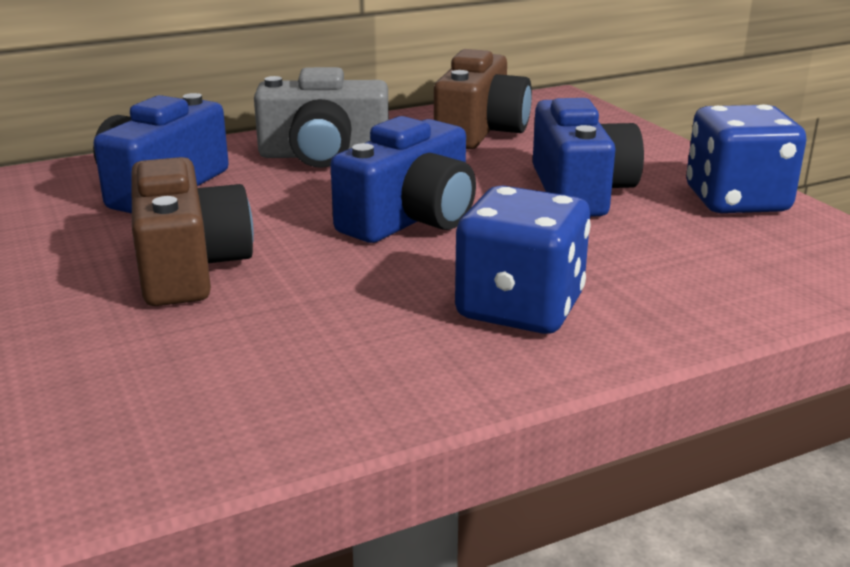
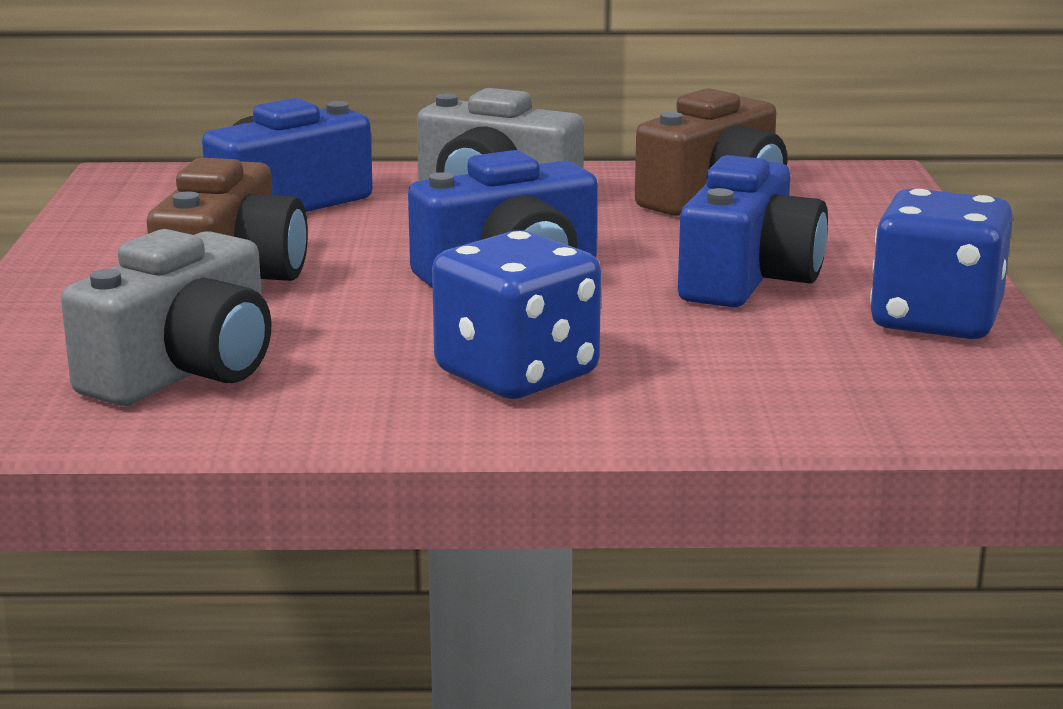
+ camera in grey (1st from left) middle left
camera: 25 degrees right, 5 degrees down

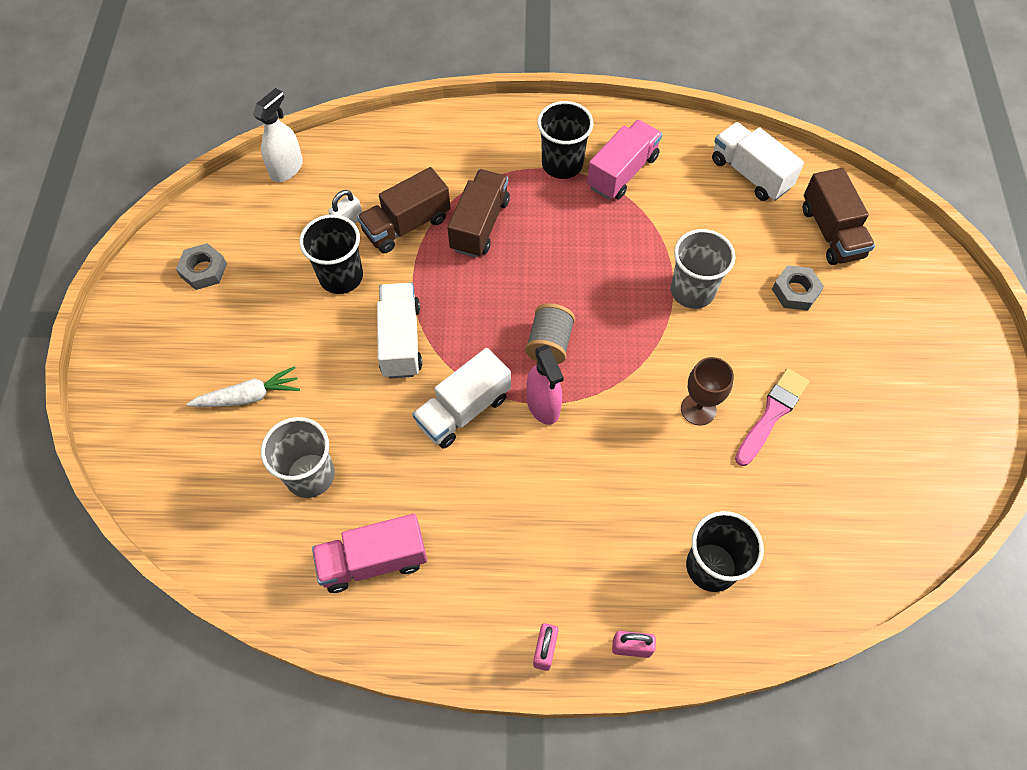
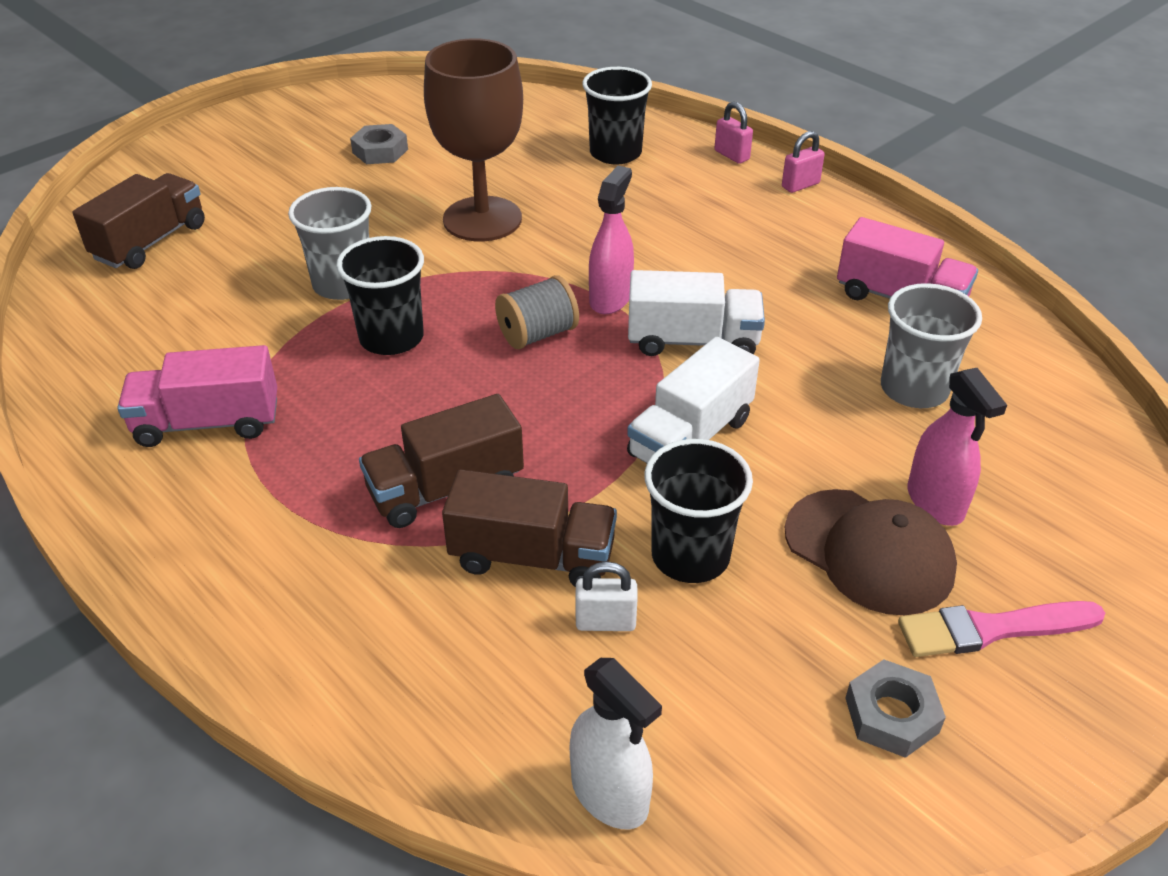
~ spray bottle in white top left = bottom centre 120 degrees counterclockwise
~ cup in black (2nd from left in the first image) top centre to cup in black (1st from left) middle left
- truck in white (3rd from left) top right
~ nut in grey (2nd from left in the first image) middle right to nut in grey (1st from left) top left
~ goblet in brown middle right = top centre x1.88
~ carrot in white middle left to spray bottle in pink (2nd from left) middle right
~ brush in pink middle right to bottom right
+ cap in brown middle right
camera: 135 degrees left, 20 degrees down

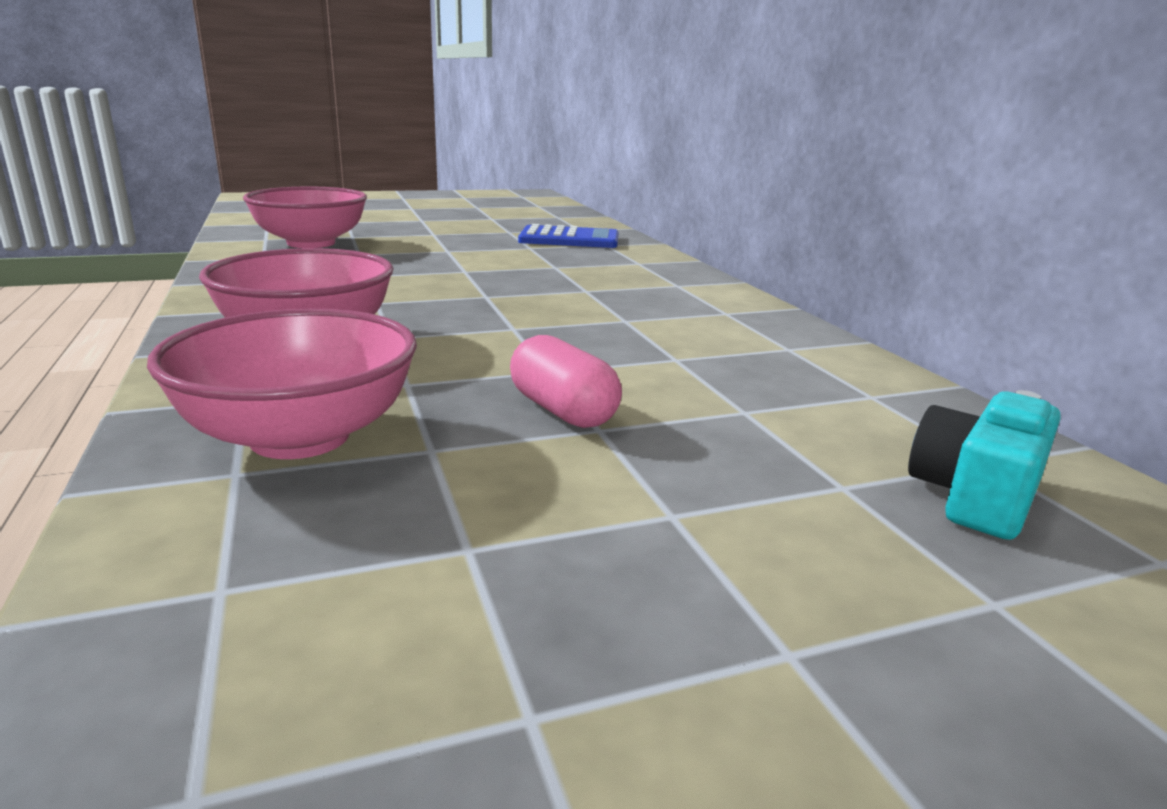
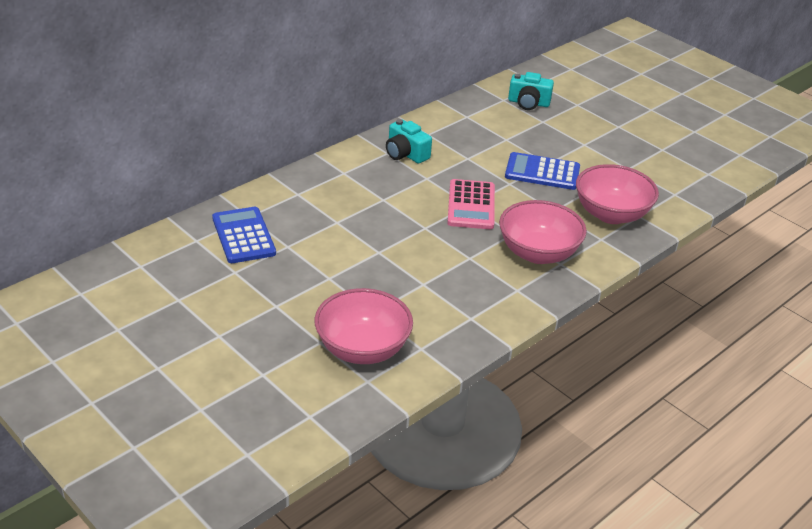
~ capsule in pink centre to calculator in blue (2nd from left) top right
+ camera in turquoise (1st from left) top centre
+ calculator in pink centre
camera: 115 degrees left, 15 degrees up

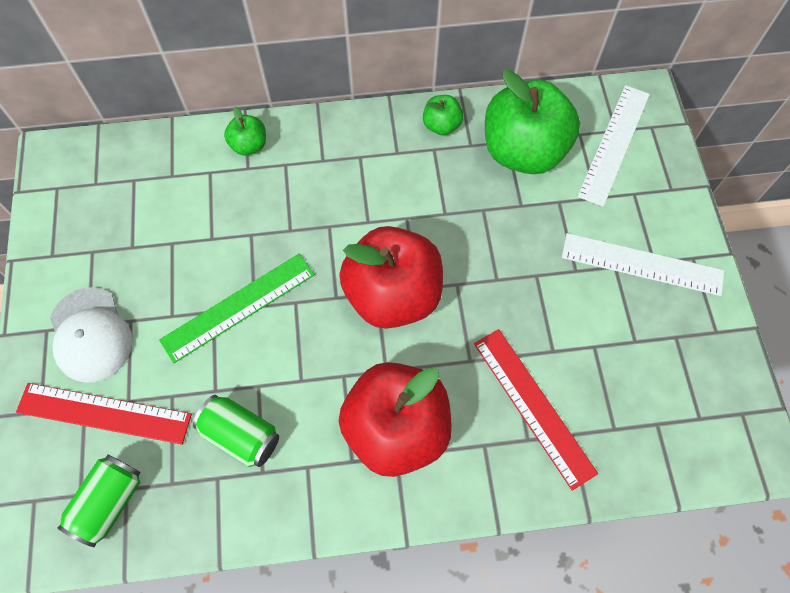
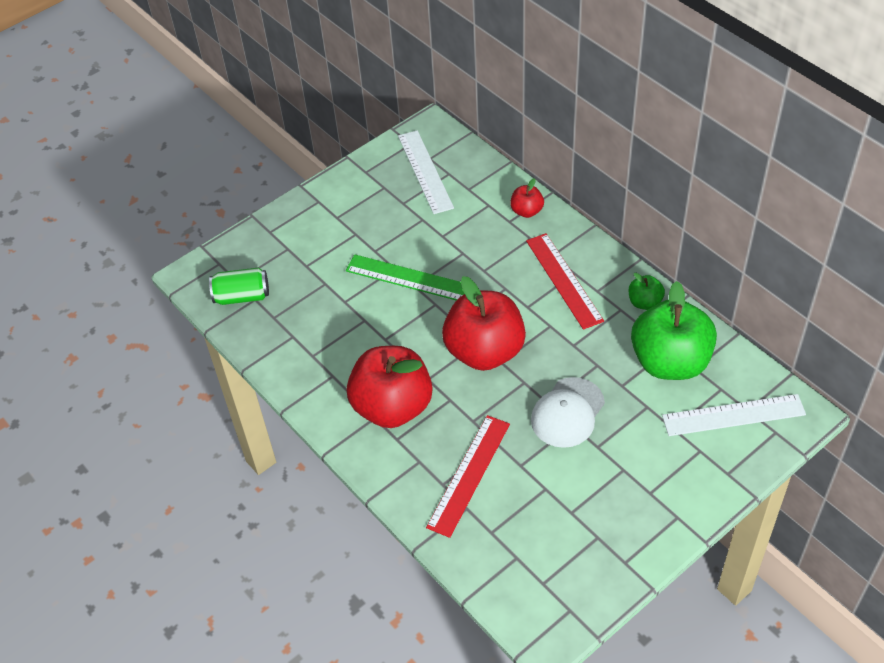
~ apple in green (1st from left) top left to apple in red (3rd from left) top centre
~ ruler in white (2nd from left in the first image) middle right to ruler in white (1st from left) top centre
~ cap in white middle left to centre
~ ruler in red (1st from left in the first image) bottom left to ruler in red (2nd from left) centre
- can in green (2nd from left) bottom left
camera: 60 degrees right, 15 degrees down

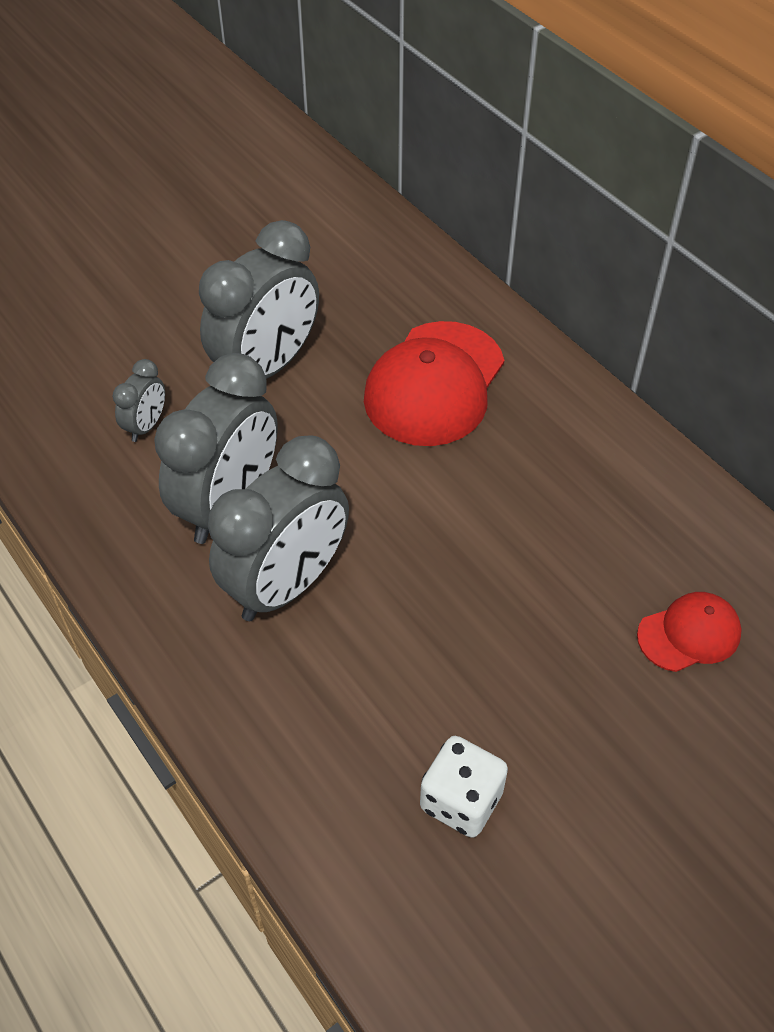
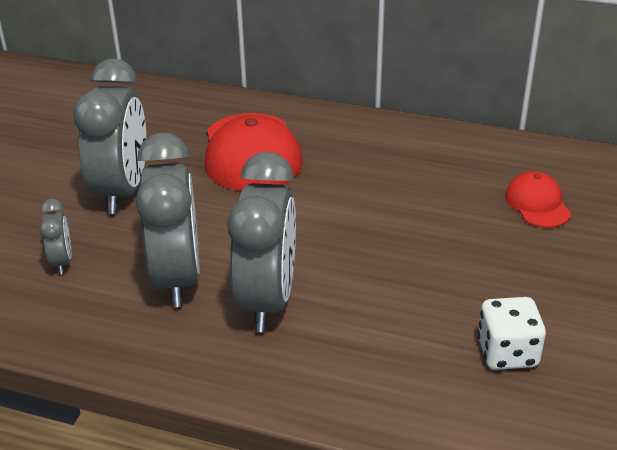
~ cap in red (2nd from left) middle right = middle right 45 degrees counterclockwise
camera: 35 degrees left, 15 degrees down

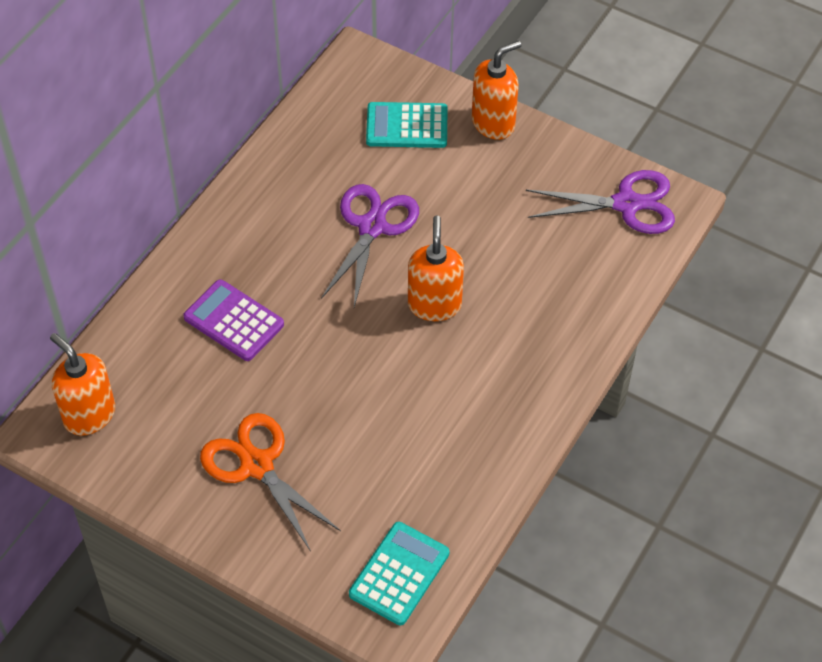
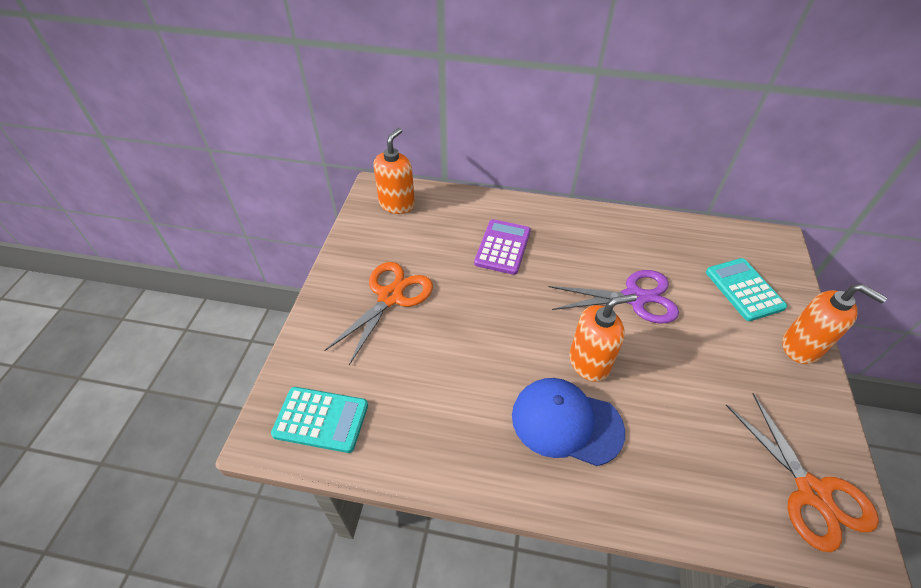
~ scissors in purple (2nd from left) top right to scissors in orange (2nd from left) bottom right
+ cap in blue bottom centre
camera: 70 degrees right, 5 degrees down

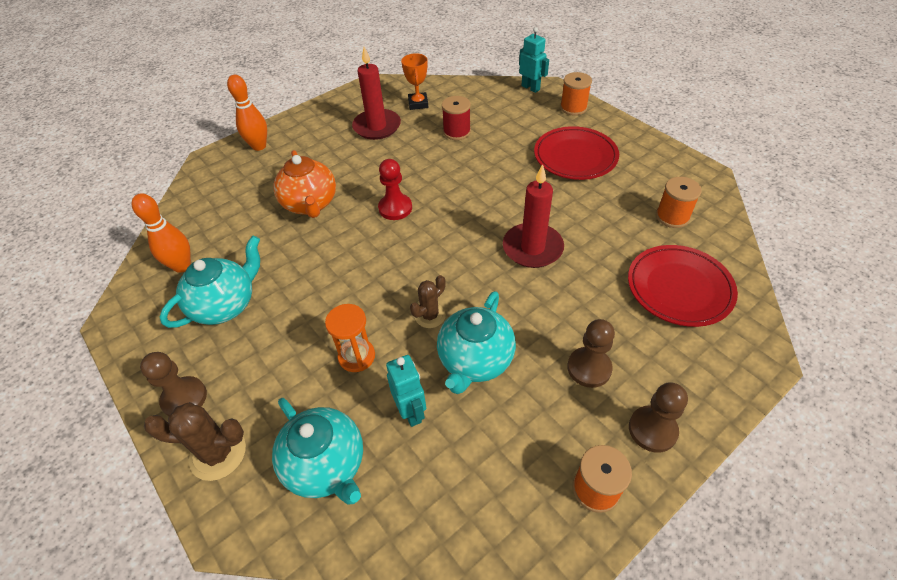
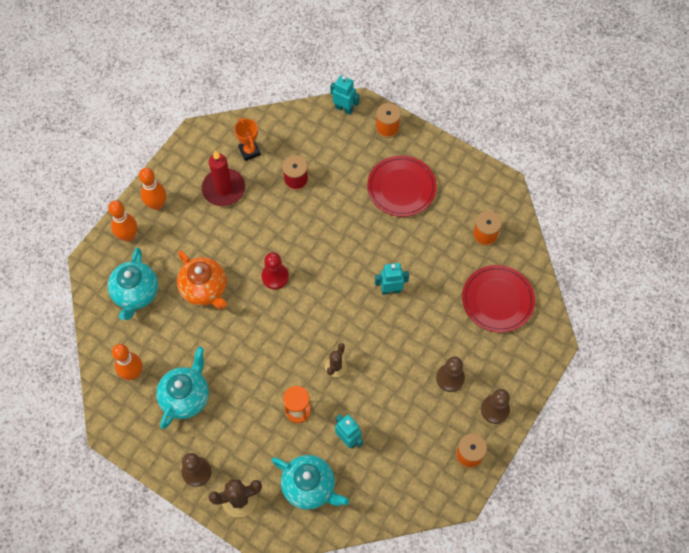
~ candle in red (2nd from left) centre to robot in turquoise (3rd from left) centre
~ teapot in turquoise (3rd from left in the first image) centre to teapot in turquoise (1st from left) middle left
+ bowling pin in orange (3rd from left) middle left
camera: 20 degrees left, 15 degrees up

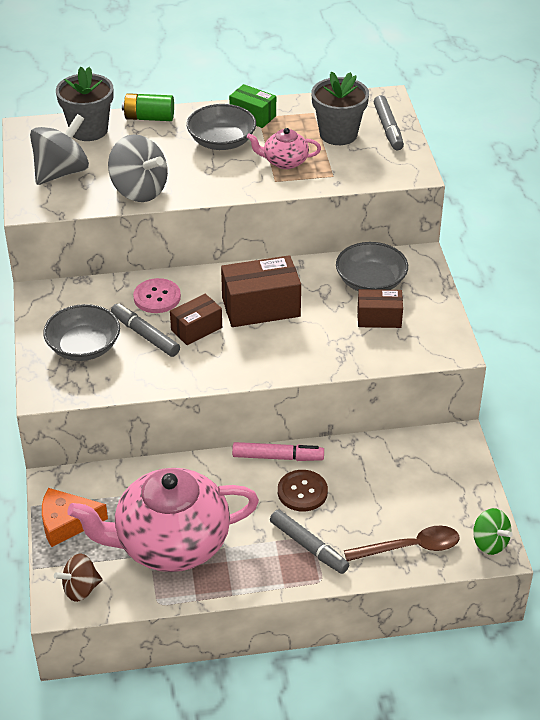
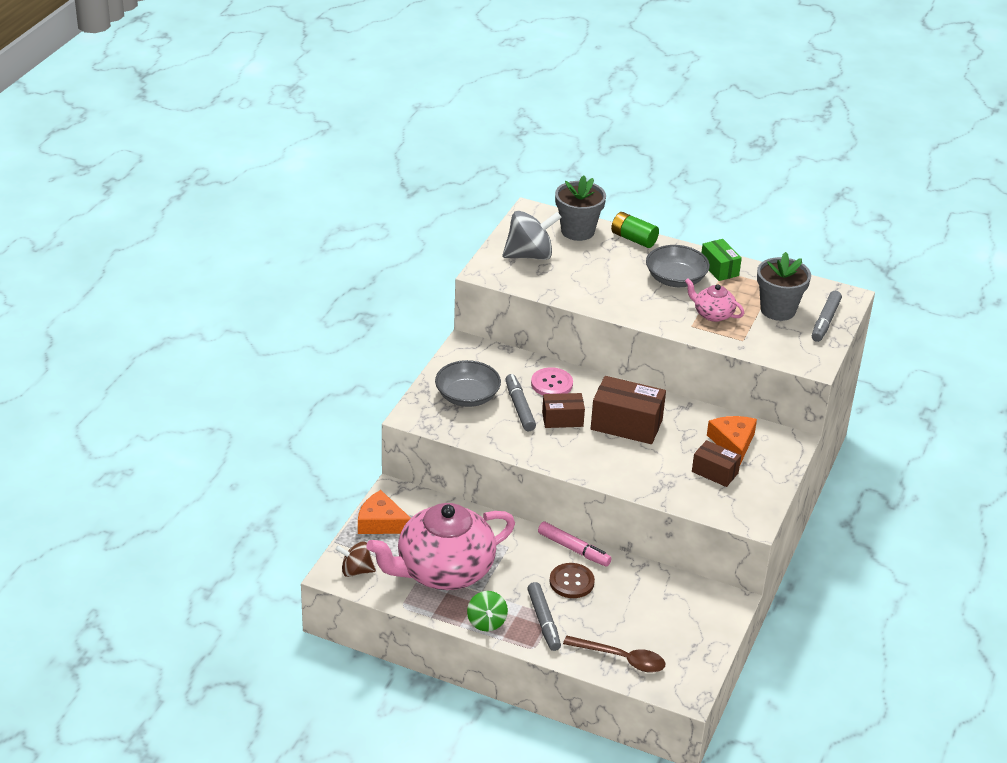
- spinning top in grey (2nd from left) top left
~ bowl in grey (3rd from left) middle right to cheese in orange (2nd from left) middle right
~ teapot in pink (1st from left) bottom left = bottom centre 45 degrees counterclockwise
~ spinning top in green bottom right to bottom centre
camera: 30 degrees right, 5 degrees down

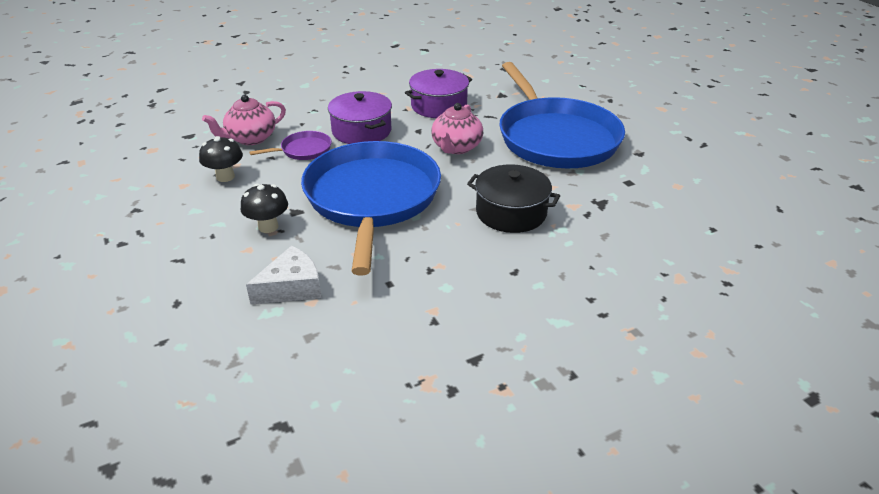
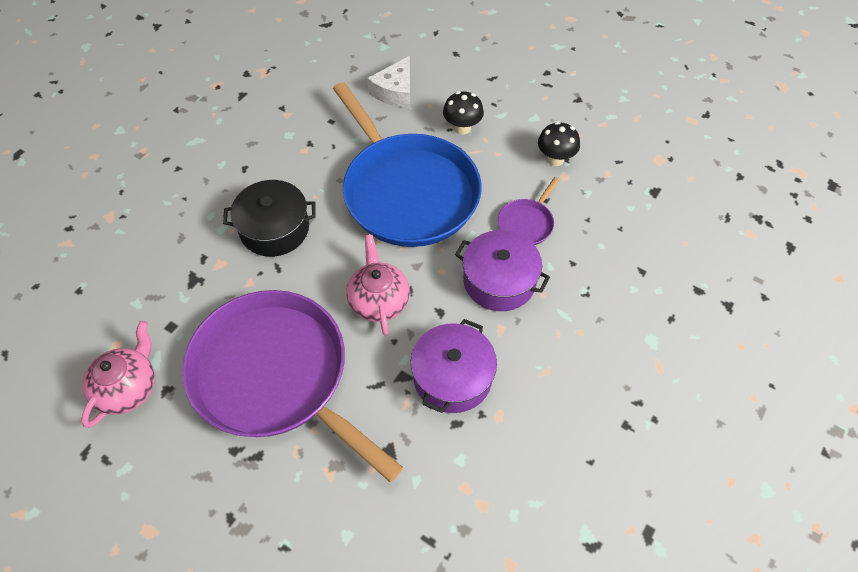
~ pan in blue (2nd from left) top centre to pan in purple (1st from left) bottom centre
~ teapot in pink (1st from left) top left to middle left
camera: 150 degrees right, 20 degrees up

